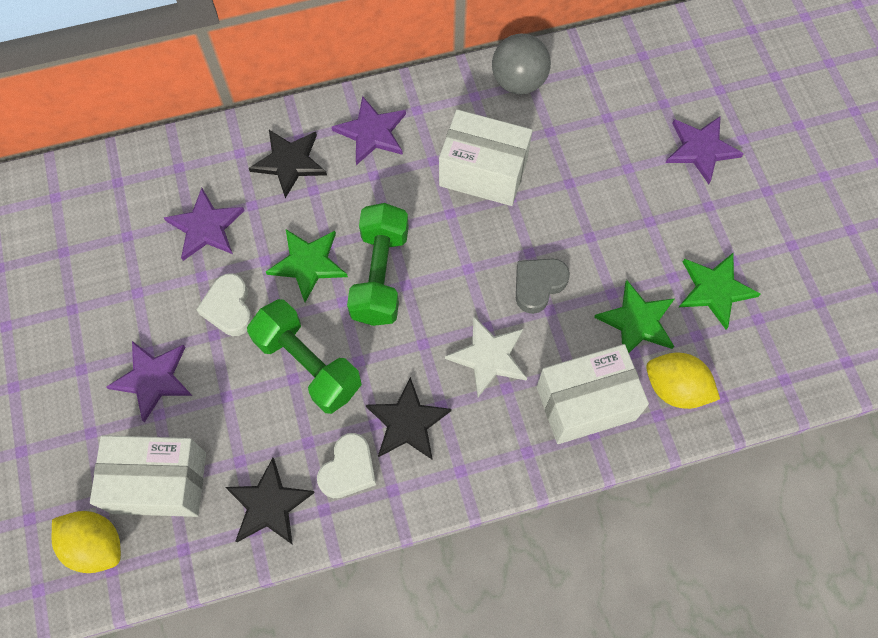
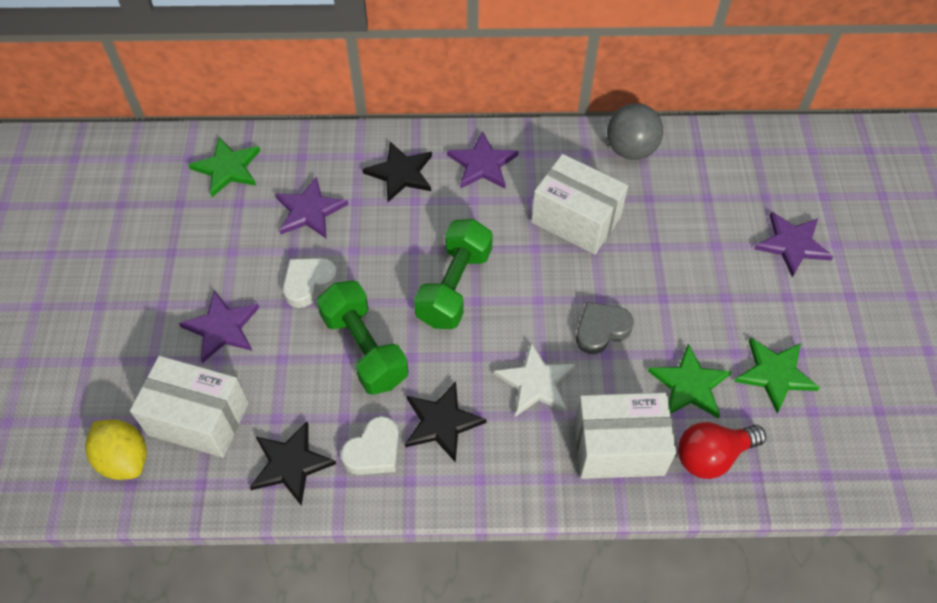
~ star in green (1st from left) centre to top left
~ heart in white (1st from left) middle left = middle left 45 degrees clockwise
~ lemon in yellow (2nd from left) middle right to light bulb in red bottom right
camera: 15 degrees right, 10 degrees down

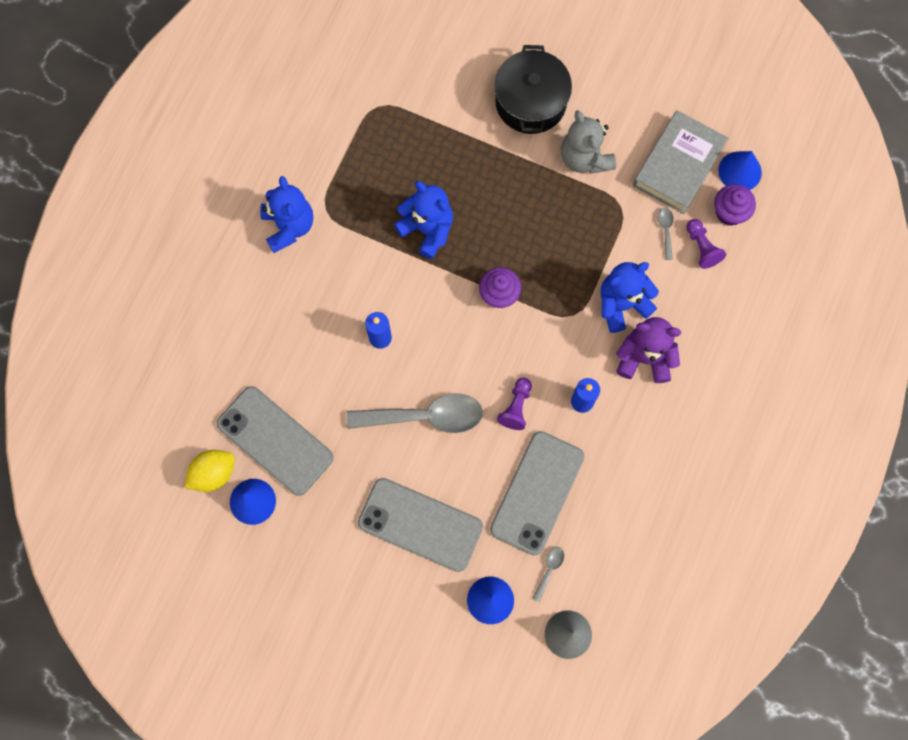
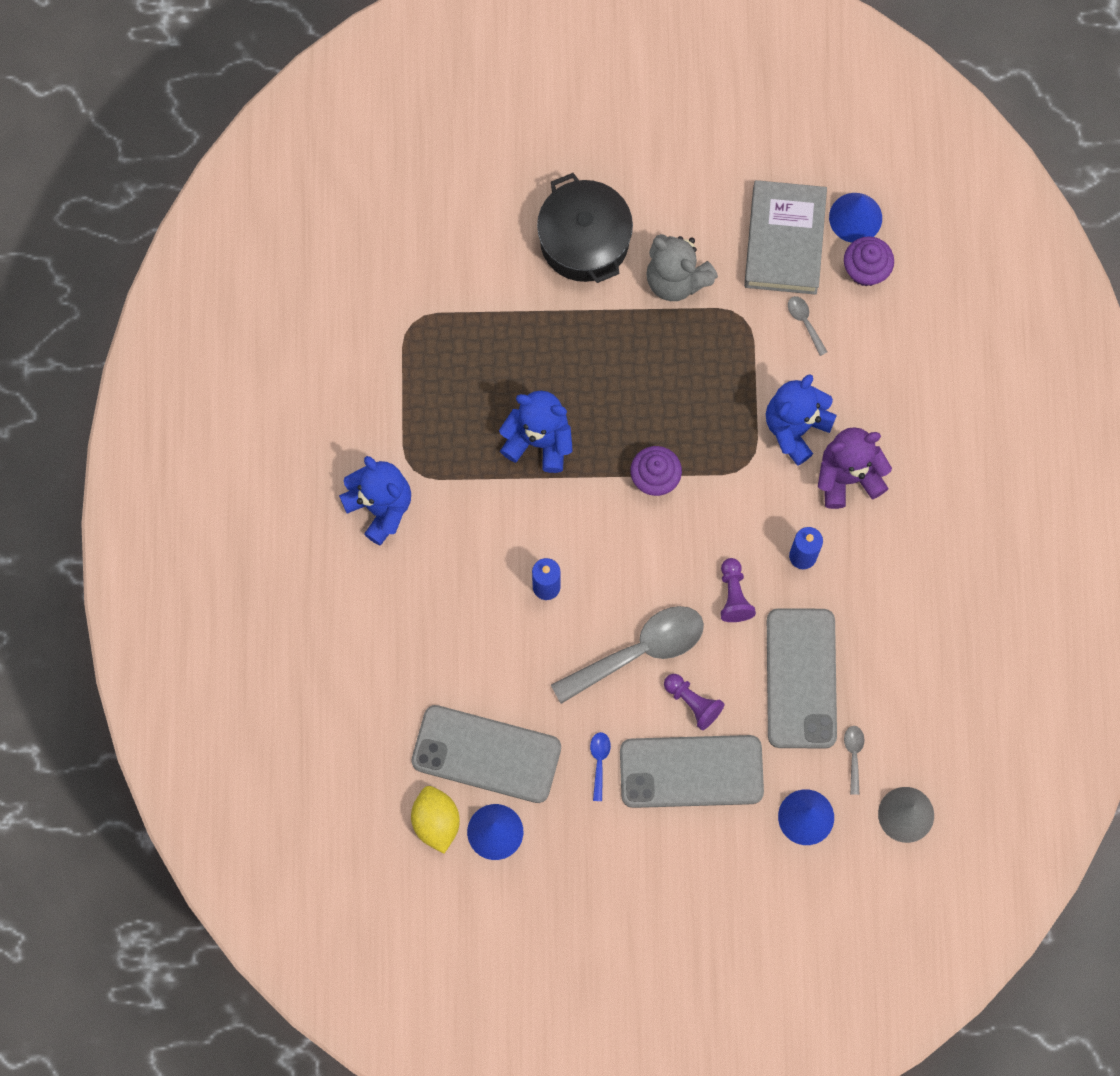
~ pawn in purple (2nd from left in the first image) top right to pawn in purple (1st from left) centre
~ lemon in yellow middle left = bottom centre 45 degrees counterclockwise
+ spoon in blue bottom centre
camera: 25 degrees left, 0 degrees up

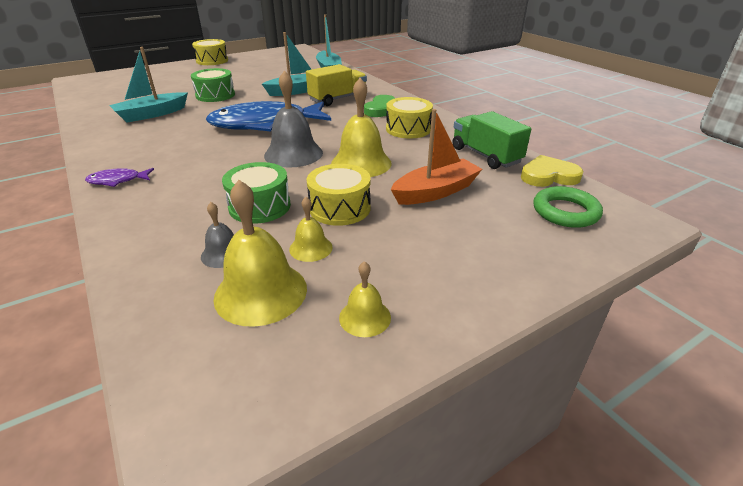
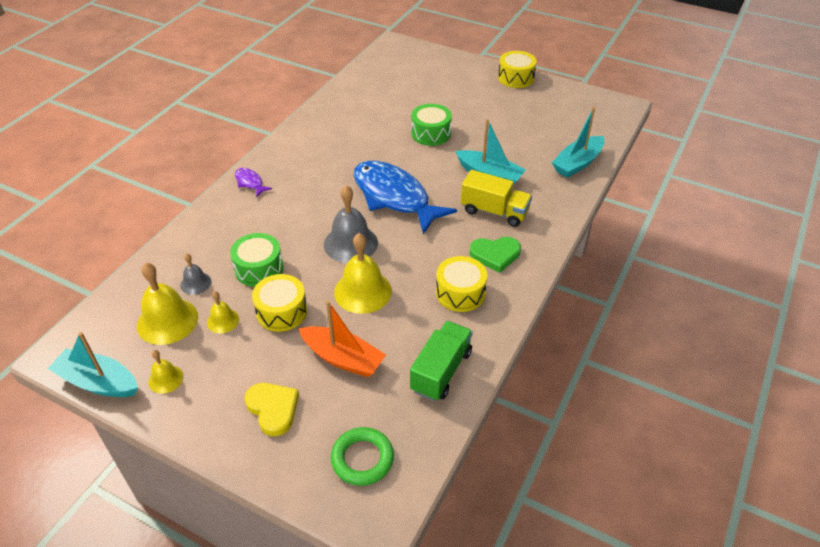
~ boat in turquoise (1st from left) top left to middle left
~ heart in yellow middle right to bottom left
camera: 60 degrees right, 10 degrees up

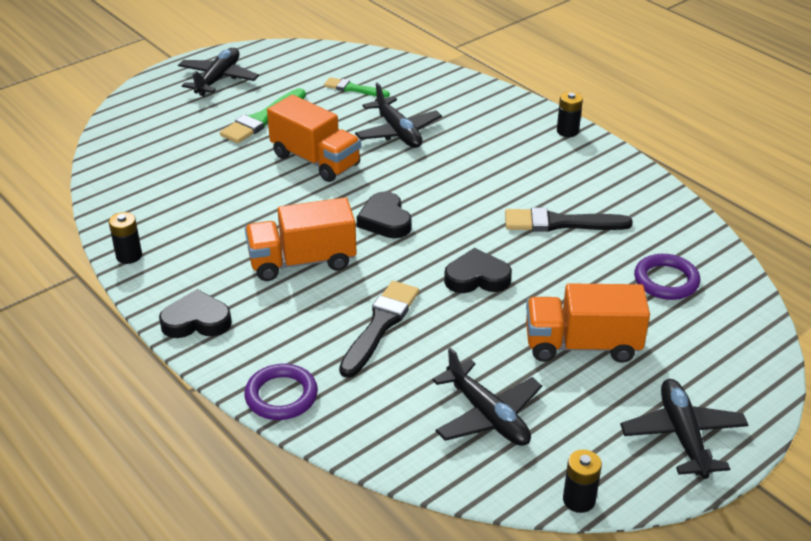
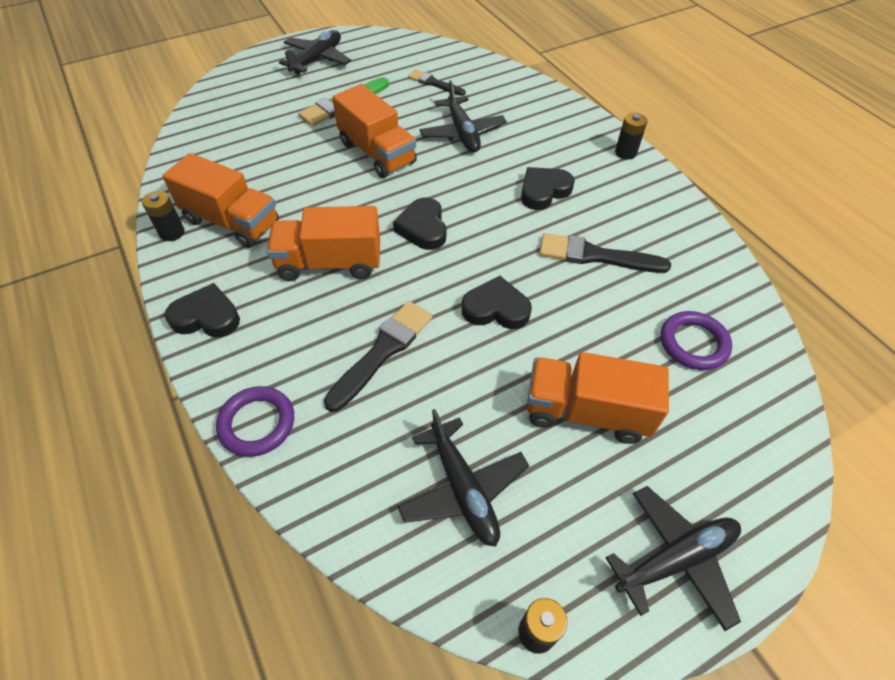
~ brush in green (2nd from left) top centre to brush in black (2nd from left) top centre
~ plane in black (4th from left) bottom right = bottom right 60 degrees clockwise
+ truck in orange (1st from left) top left
+ heart in black (4th from left) top centre
camera: 10 degrees right, 15 degrees up

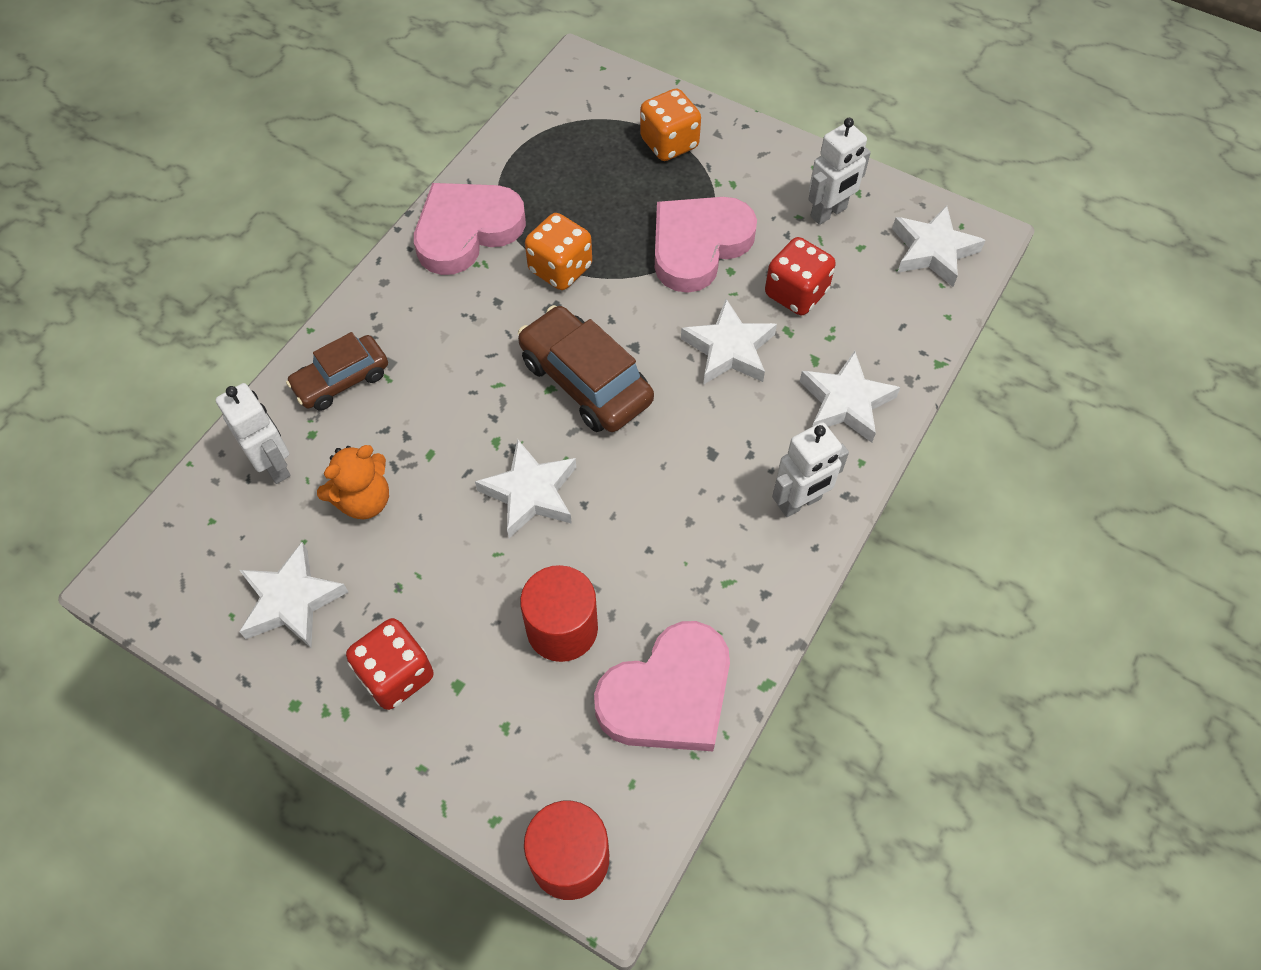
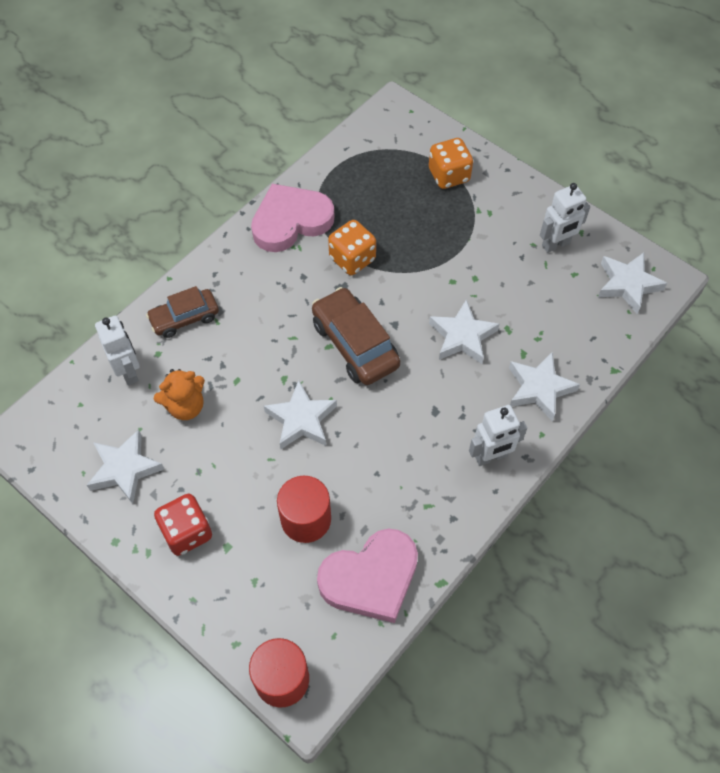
- heart in pink (3rd from left) top centre
- dice in red (2nd from left) top centre
camera: 10 degrees right, 0 degrees up

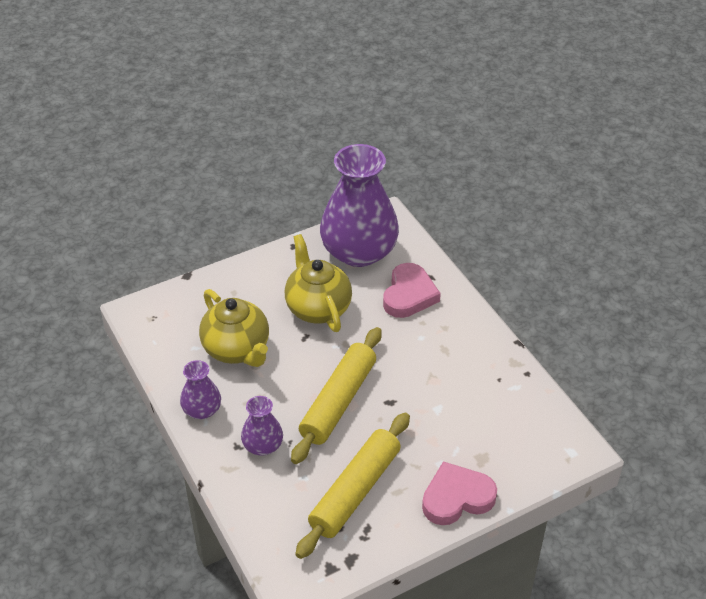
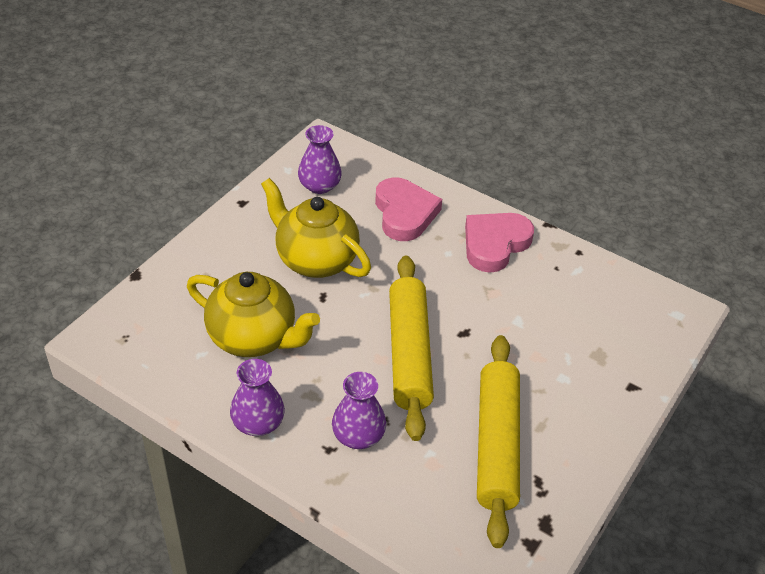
~ vase in purple (3rd from left in the first image) centre = top centre x0.46
~ heart in pink (2nd from left) bottom centre to centre
camera: 30 degrees left, 0 degrees up

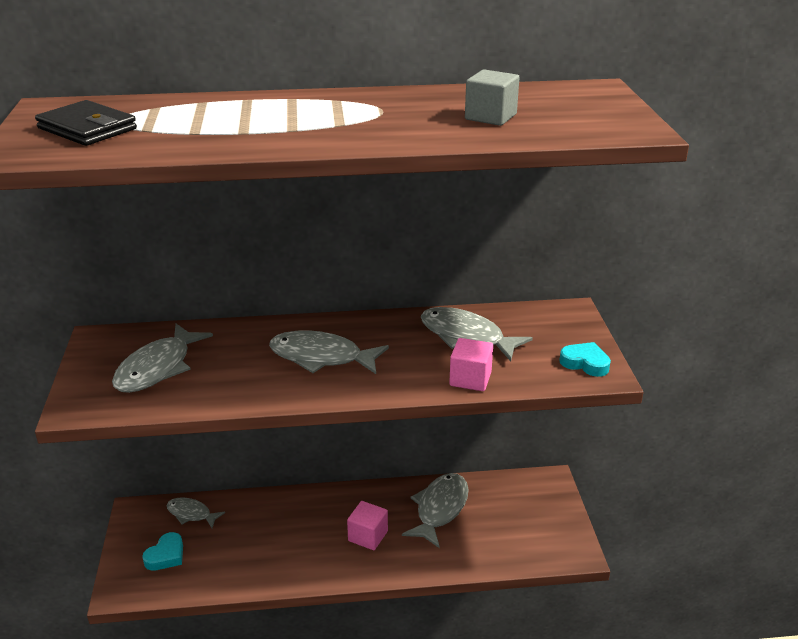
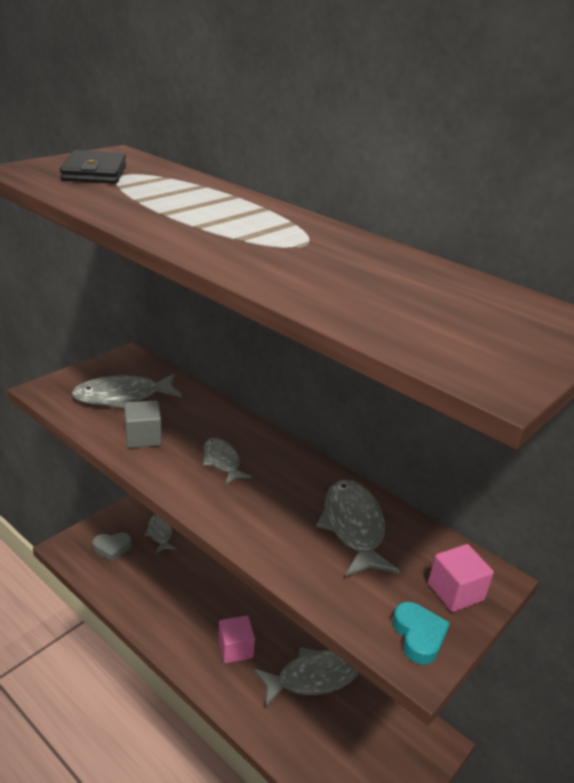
~ cube in grey top centre to middle left
~ fish in grey (3rd from left) centre = centre x0.60
~ cube in pink (2nd from left) centre to bottom right
~ heart in turquoise (1st from left) bottom left to heart in grey bottom left
camera: 45 degrees right, 0 degrees up

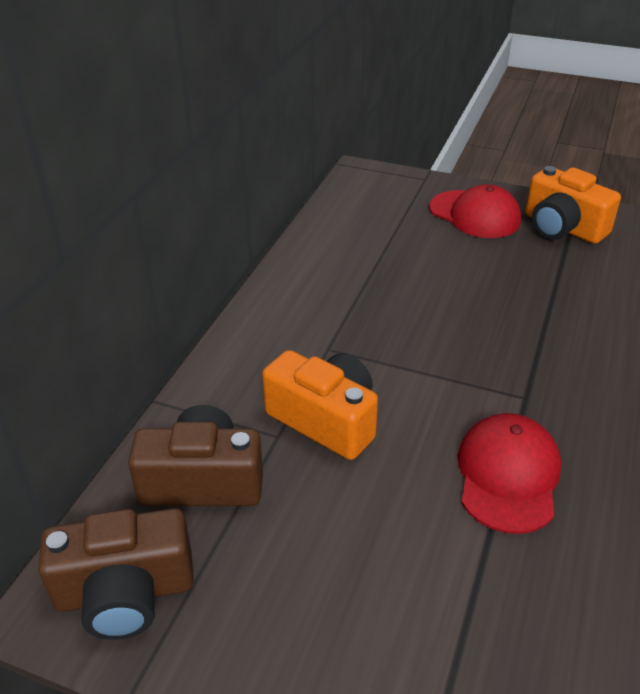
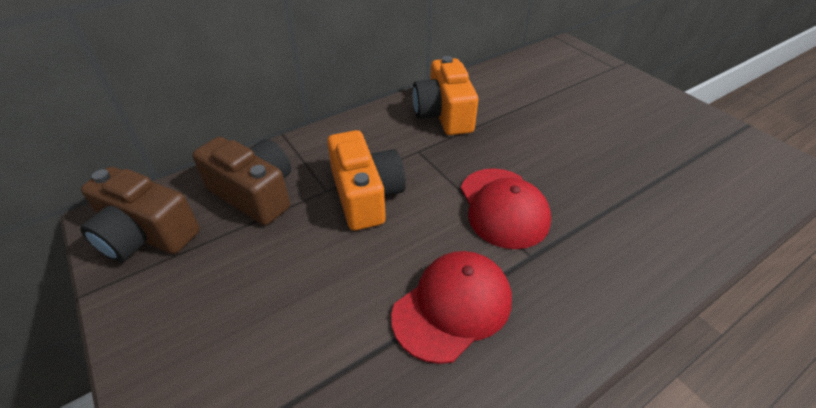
~ camera in orange (2nd from left) top right to top centre
~ cap in red (1st from left in the first image) top right to cap in red (2nd from left) centre
camera: 35 degrees right, 5 degrees up

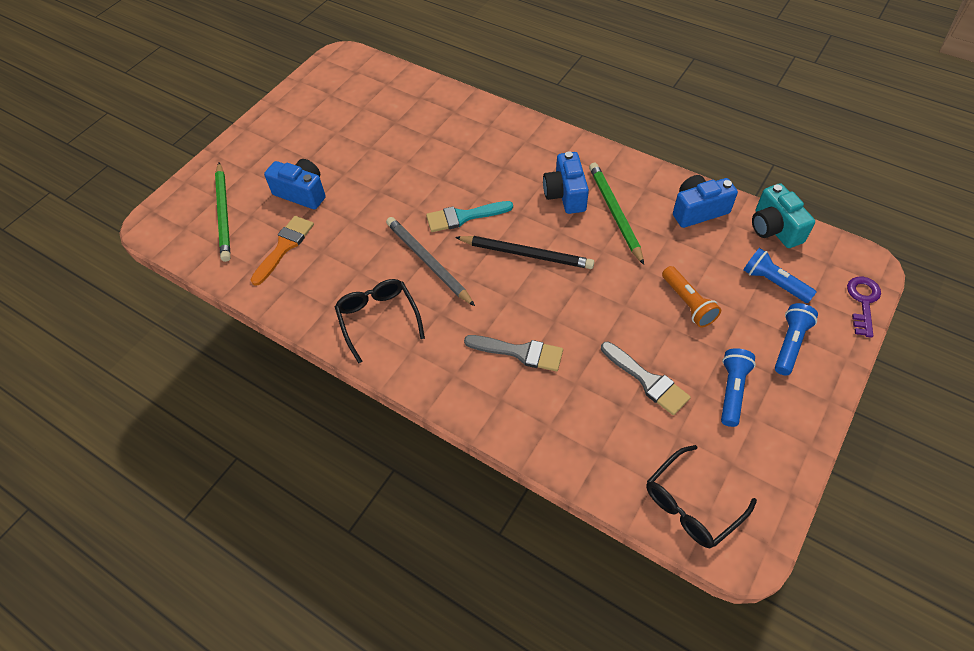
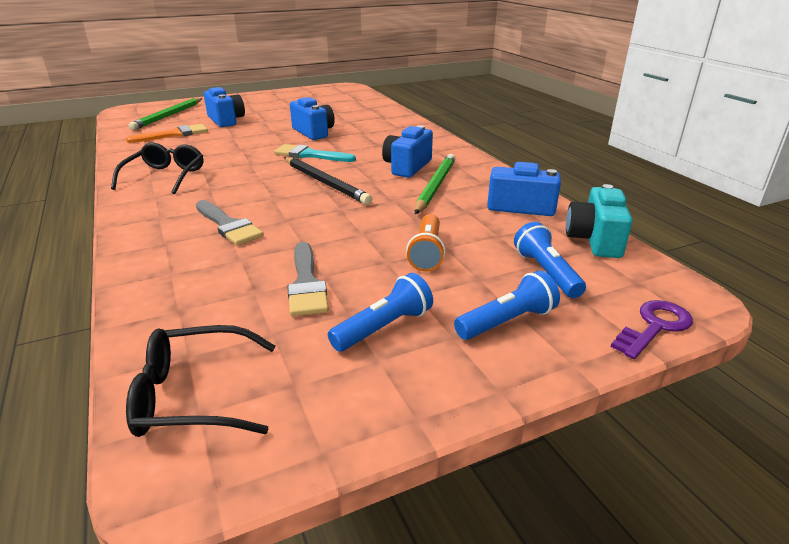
- pencil in grey centre
+ camera in blue (2nd from left) top centre
camera: 30 degrees right, 25 degrees down

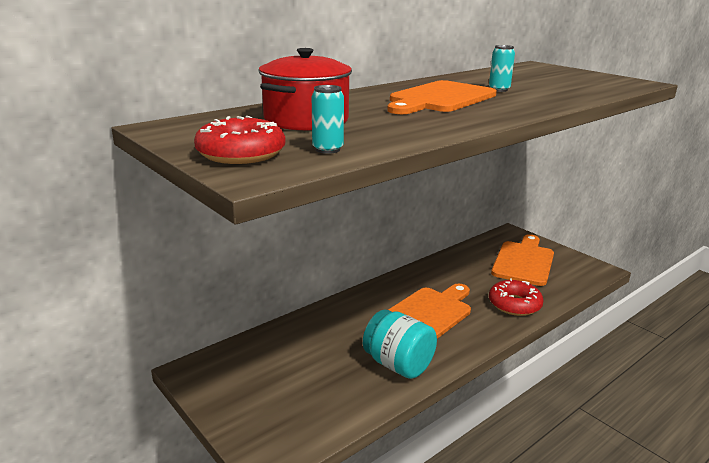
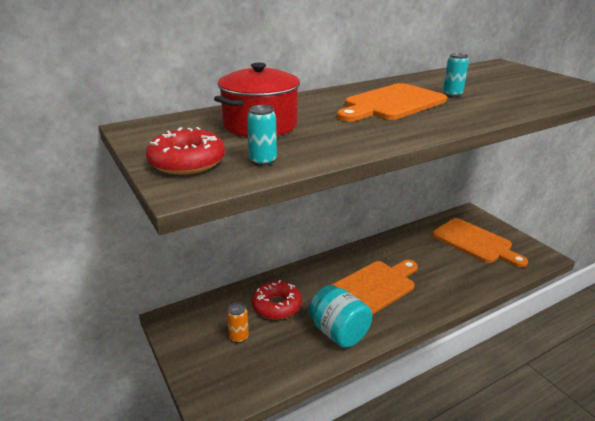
~ cutting board in orange (3rd from left) middle right = middle right 105 degrees clockwise
~ donut in red (2nd from left) middle right to bottom centre
+ can in orange bottom centre
camera: 10 degrees right, 5 degrees up

